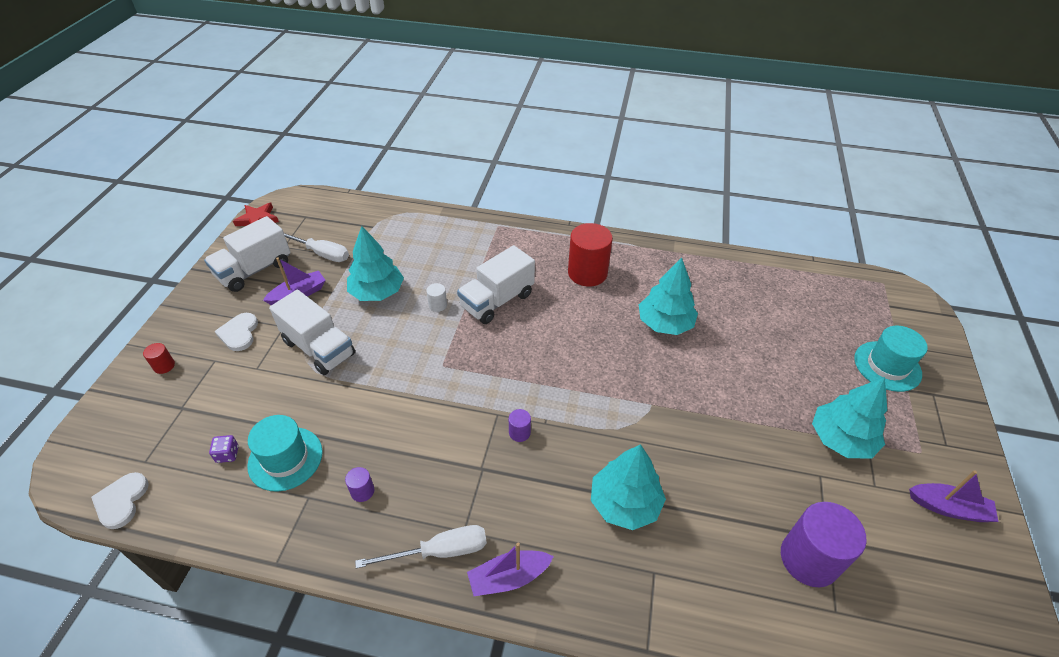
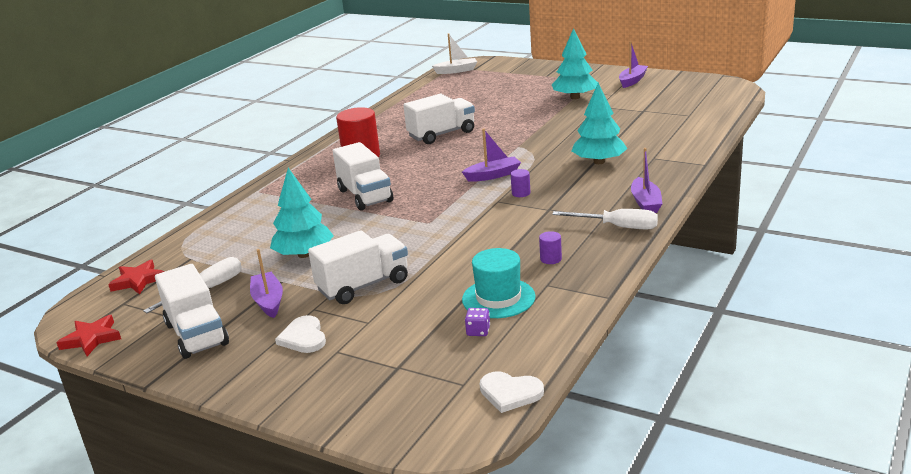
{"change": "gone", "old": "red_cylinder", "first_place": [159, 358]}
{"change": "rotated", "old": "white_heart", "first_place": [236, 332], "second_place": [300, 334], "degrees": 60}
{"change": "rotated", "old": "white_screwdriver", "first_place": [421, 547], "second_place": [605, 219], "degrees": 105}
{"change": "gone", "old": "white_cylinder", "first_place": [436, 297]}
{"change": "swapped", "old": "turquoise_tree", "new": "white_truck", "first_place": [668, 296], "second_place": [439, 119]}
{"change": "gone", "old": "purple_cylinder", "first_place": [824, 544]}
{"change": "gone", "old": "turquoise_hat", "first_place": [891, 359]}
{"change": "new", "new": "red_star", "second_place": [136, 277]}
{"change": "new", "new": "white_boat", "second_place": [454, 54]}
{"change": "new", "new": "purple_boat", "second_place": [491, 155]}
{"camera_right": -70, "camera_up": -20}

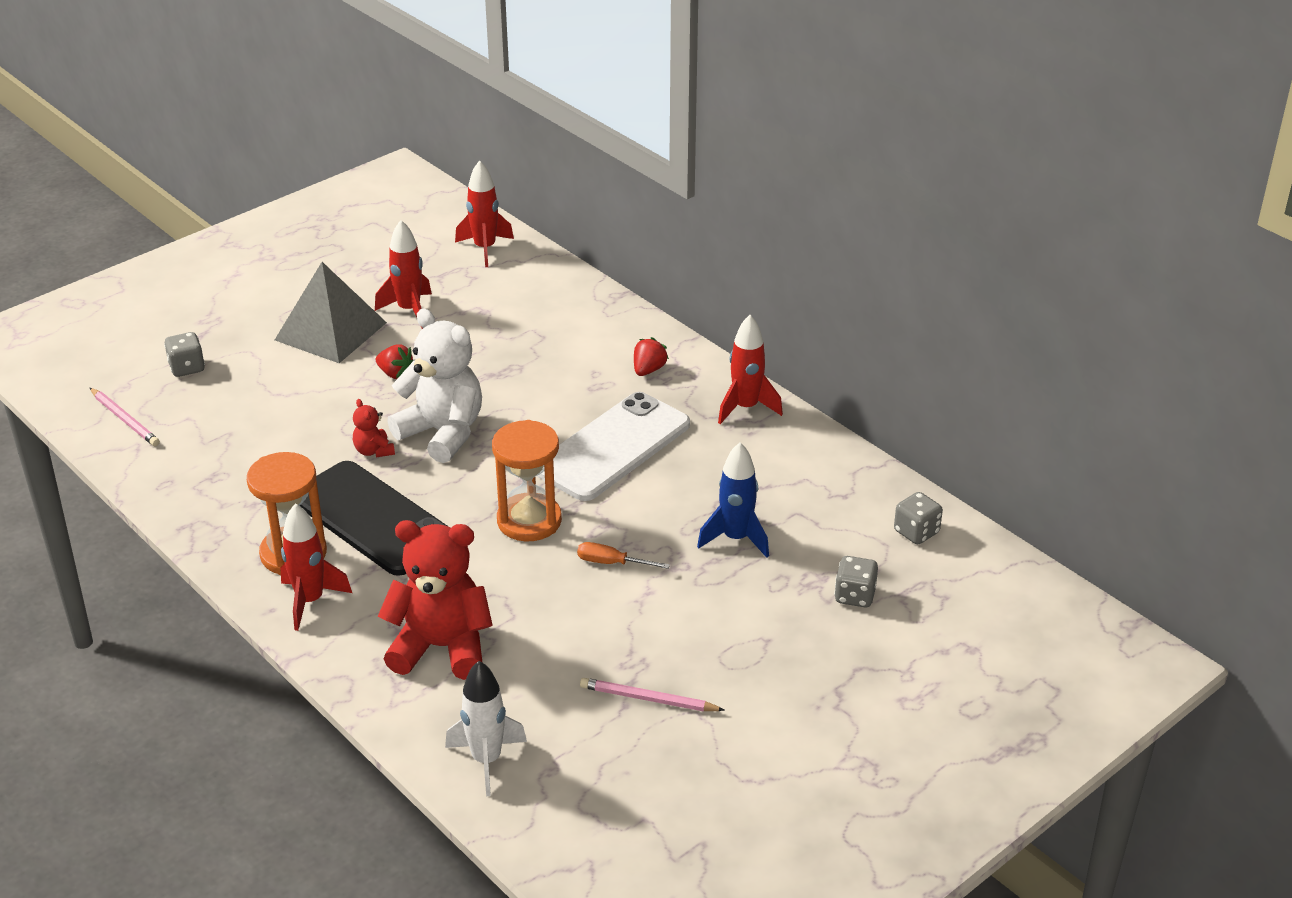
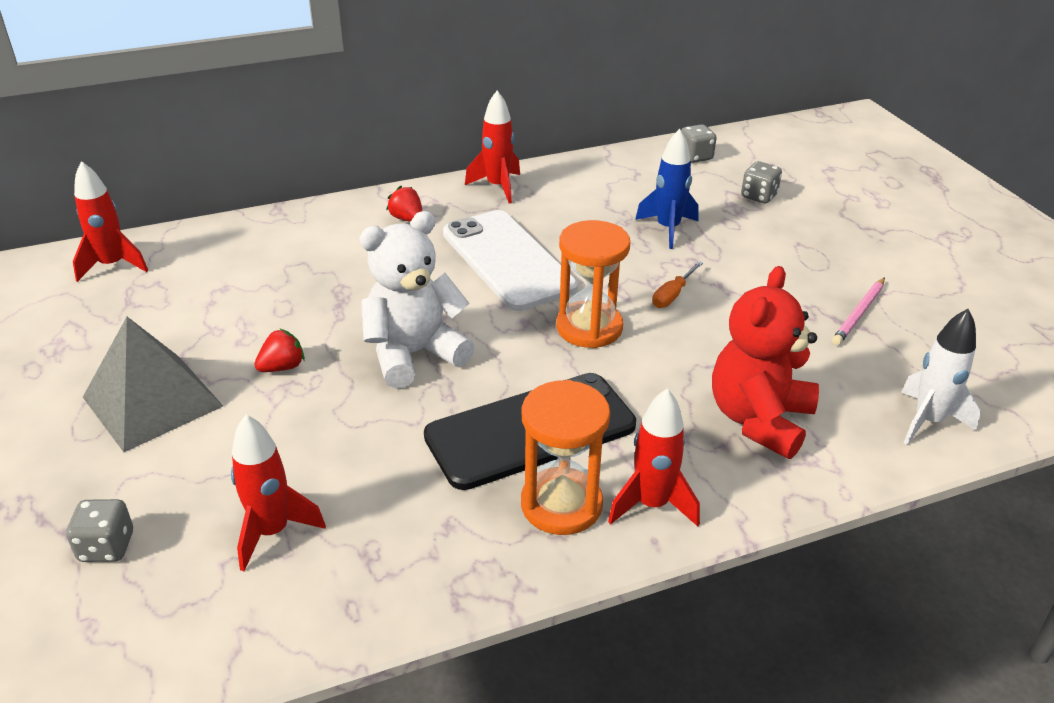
{"change": "gone", "old": "pink_pencil", "first_place": [125, 417]}
{"change": "gone", "old": "red_teddy_bear", "first_place": [374, 428]}
{"change": "shifted", "old": "red_rocket", "first_place": [403, 274], "second_place": [278, 493]}
{"camera_right": -70, "camera_up": 0}

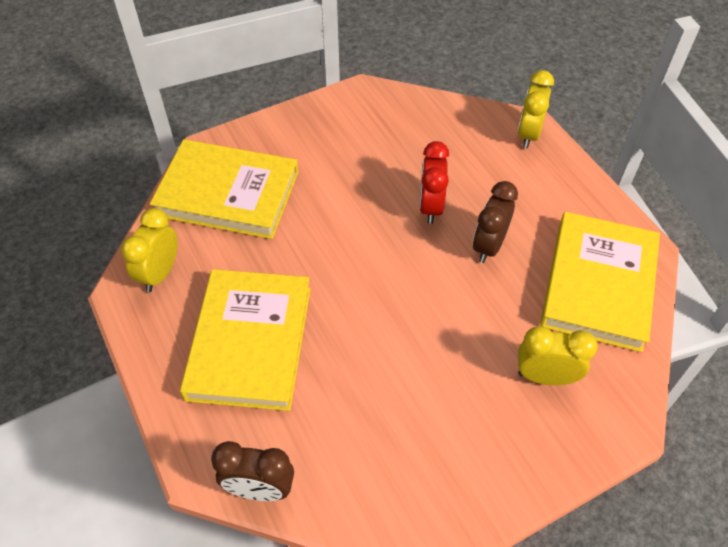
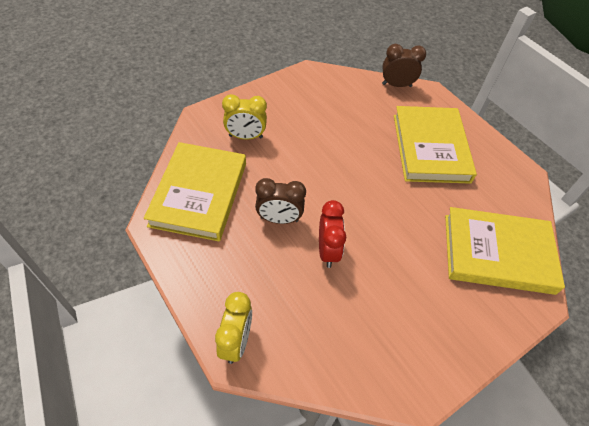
{"change": "gone", "old": "yellow_clock", "first_place": [149, 250]}
{"change": "rotated", "old": "brown_clock", "first_place": [495, 222], "second_place": [280, 201], "degrees": 75}
{"camera_right": 170, "camera_up": 0}

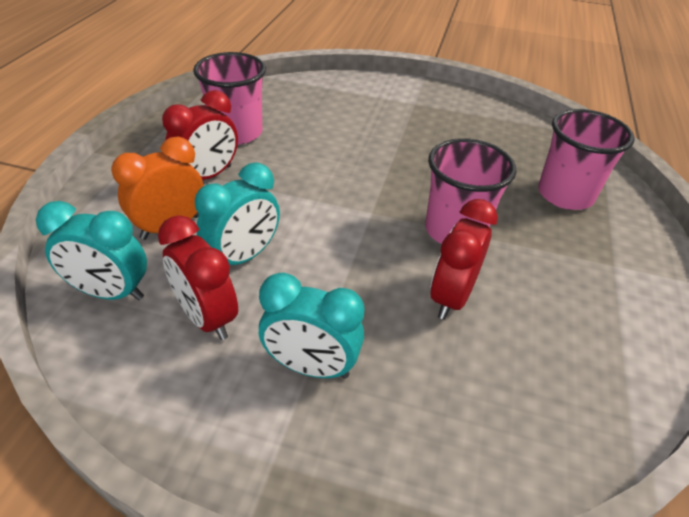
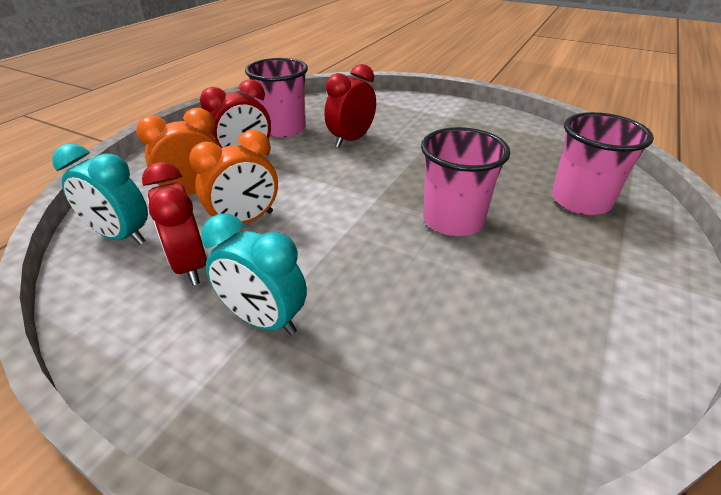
{"change": "repainted", "old": "turquoise_clock", "new": "orange_clock", "first_place": [237, 214], "second_place": [233, 177]}
{"change": "shifted", "old": "red_clock", "first_place": [464, 259], "second_place": [350, 106]}
{"camera_right": 15, "camera_up": -5}

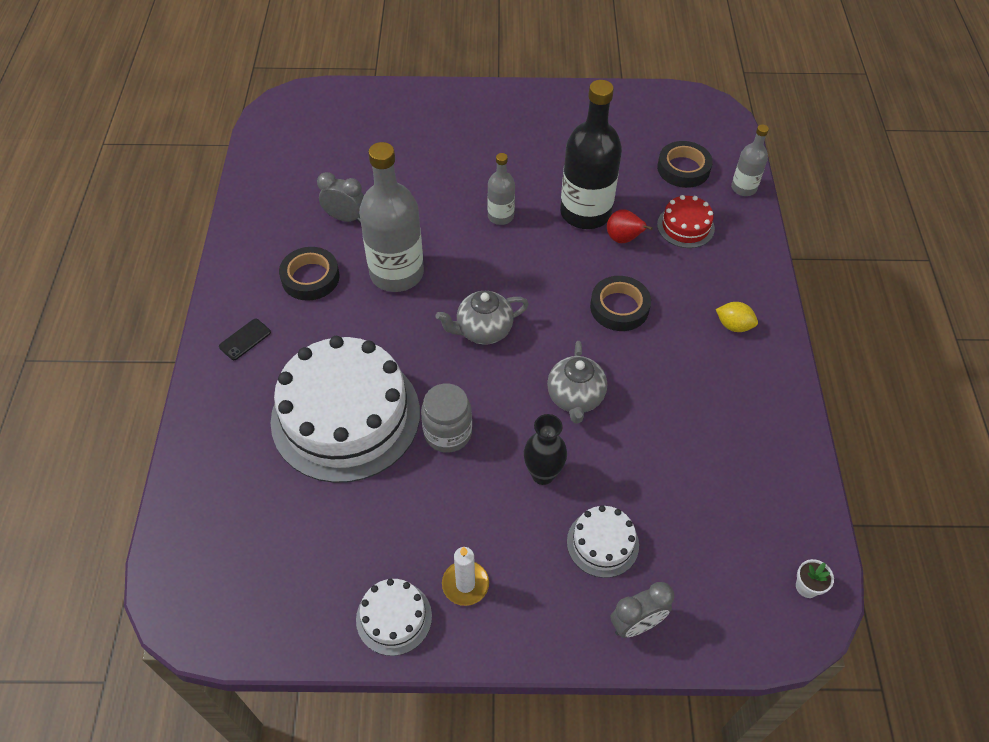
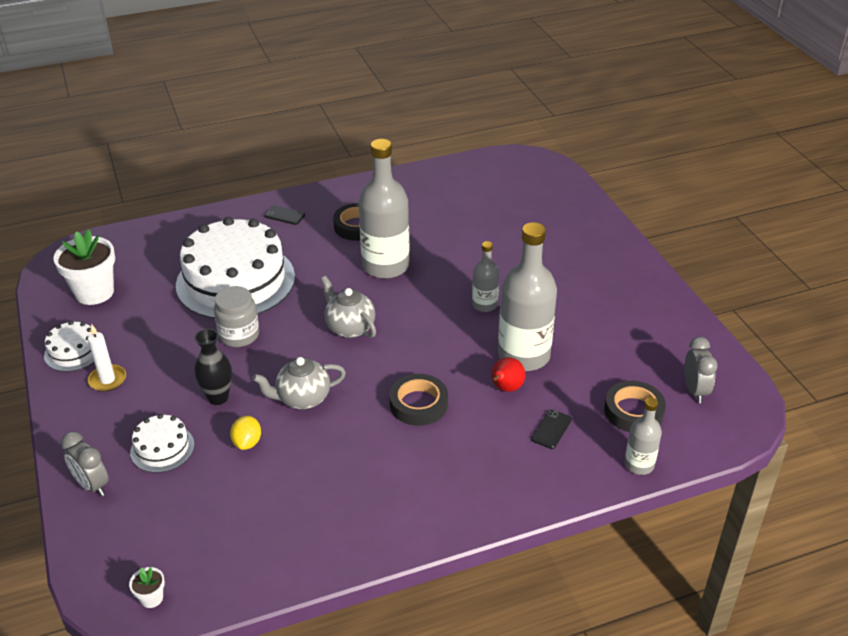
{"change": "shifted", "old": "grey_clock", "first_place": [340, 197], "second_place": [701, 370]}
{"change": "repainted", "old": "black_bottle", "new": "grey_bottle", "first_place": [591, 154], "second_place": [527, 296]}
{"change": "swapped", "old": "red_cake", "new": "black_phone", "first_place": [686, 221], "second_place": [551, 429]}
{"change": "shifted", "old": "yellow_lemon", "first_place": [737, 317], "second_place": [245, 433]}
{"change": "new", "new": "white_flower_pot", "second_place": [84, 267]}
{"camera_right": 70, "camera_up": -15}

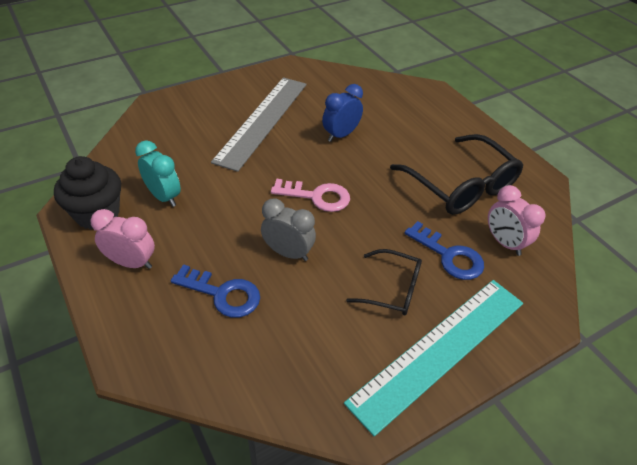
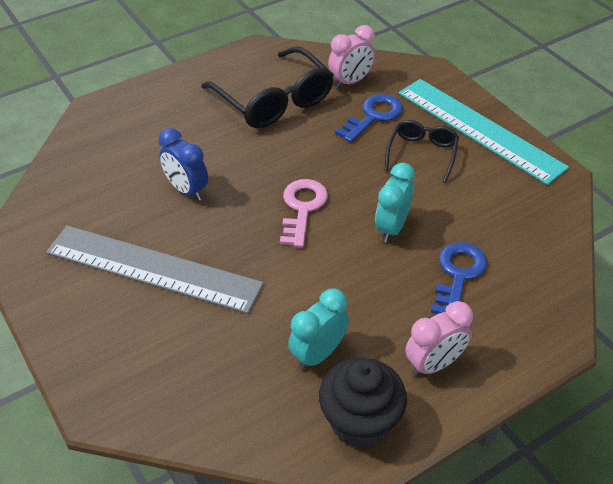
{"change": "rotated", "old": "pink_clock", "first_place": [122, 239], "second_place": [439, 338], "degrees": -135}
{"change": "repainted", "old": "grey_clock", "new": "turquoise_clock", "first_place": [288, 229], "second_place": [395, 203]}
{"change": "rotated", "old": "black_glasses", "first_place": [456, 174], "second_place": [267, 87], "degrees": 90}
{"camera_right": -90, "camera_up": 0}

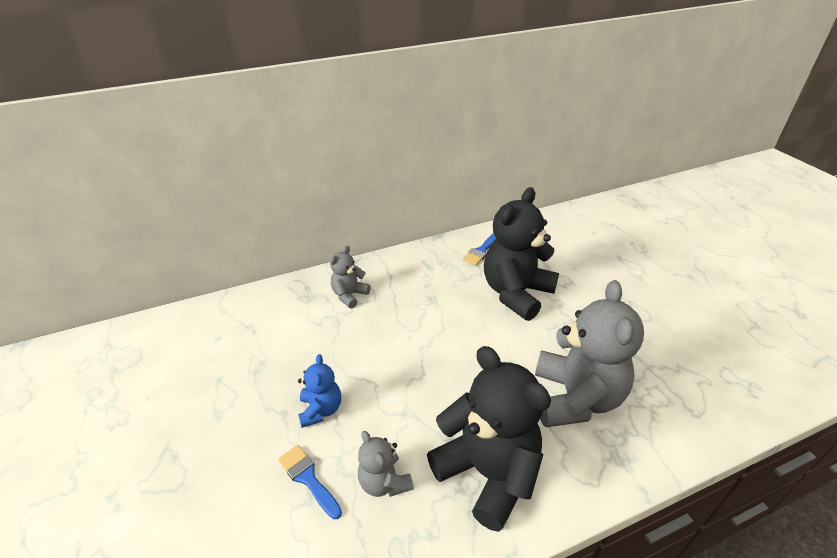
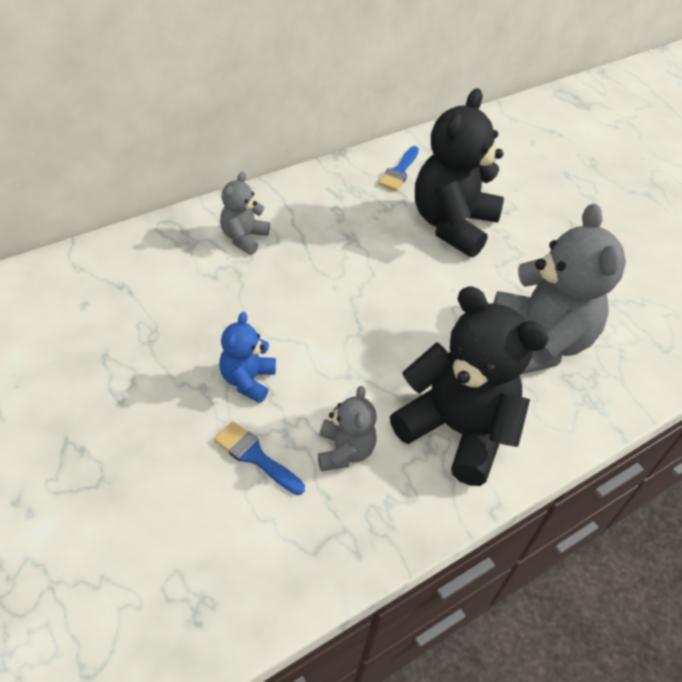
{"change": "rotated", "old": "blue_teddy_bear", "first_place": [319, 391], "second_place": [247, 357], "degrees": -150}
{"change": "rotated", "old": "grey_teddy_bear", "first_place": [386, 464], "second_place": [347, 428], "degrees": -135}
{"camera_right": -15, "camera_up": 10}

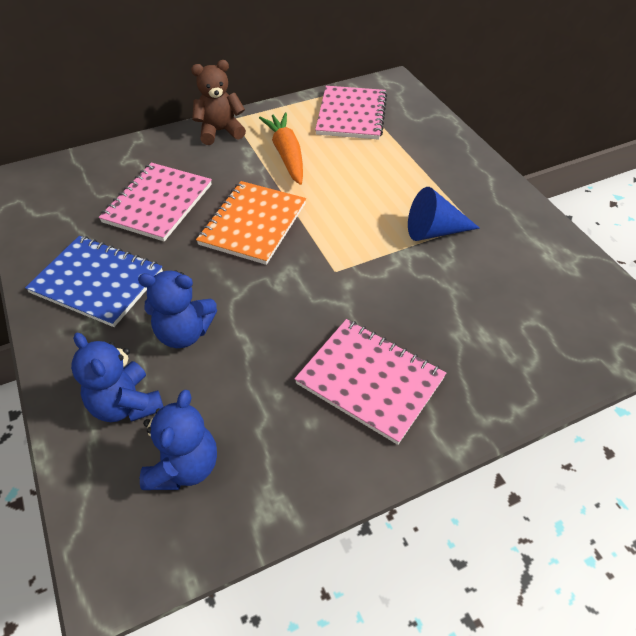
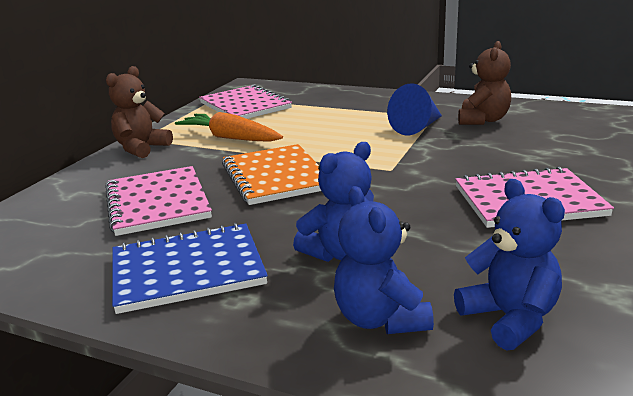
{"change": "rotated", "old": "blue_teddy_bear", "first_place": [117, 377], "second_place": [384, 260], "degrees": 60}
{"change": "new", "new": "brown_teddy_bear", "second_place": [484, 83]}
{"camera_right": -40, "camera_up": -25}

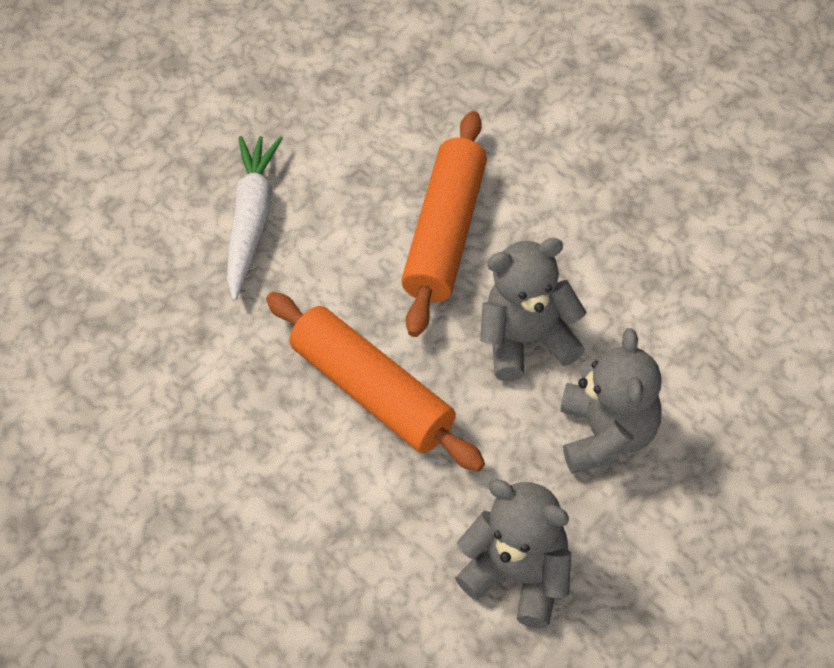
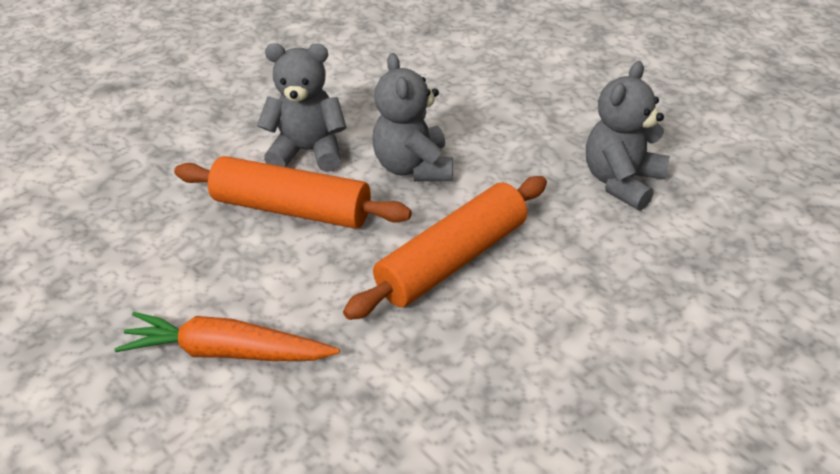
{"change": "repainted", "old": "white_carrot", "new": "orange_carrot", "first_place": [255, 218], "second_place": [227, 336]}
{"change": "shifted", "old": "grey_teddy_bear", "first_place": [611, 401], "second_place": [302, 107]}
{"camera_right": -90, "camera_up": -15}

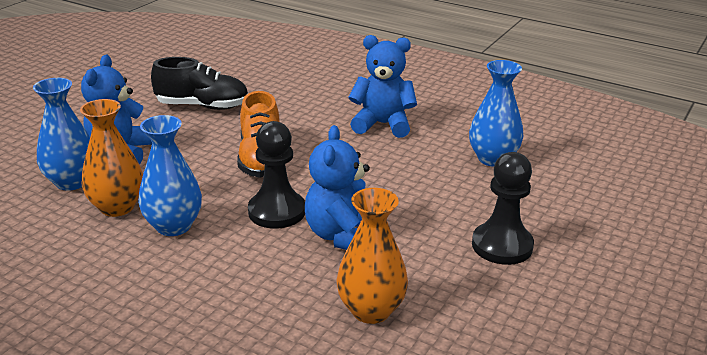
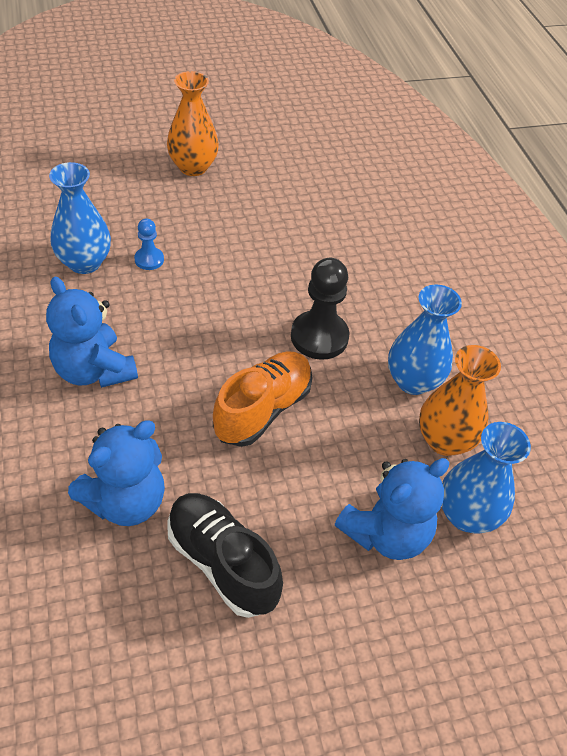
{"change": "shifted", "old": "blue_teddy_bear", "first_place": [337, 187], "second_place": [116, 473]}
{"change": "shifted", "old": "orange_vase", "first_place": [372, 256], "second_place": [193, 123]}
{"change": "gone", "old": "black_pawn", "first_place": [503, 208]}
{"change": "new", "new": "blue_pawn", "second_place": [149, 244]}
{"camera_right": -140, "camera_up": 20}

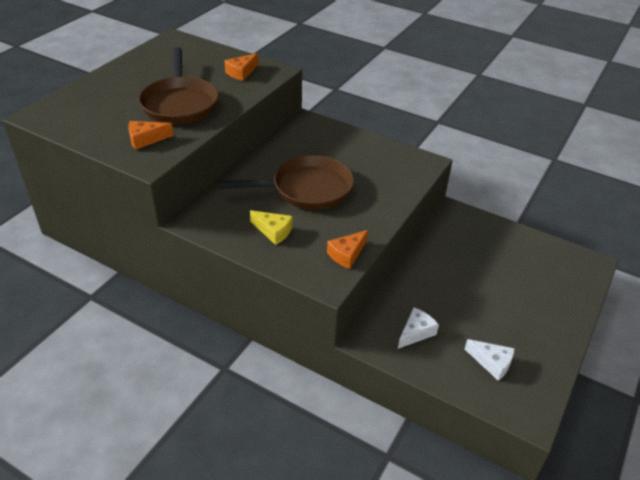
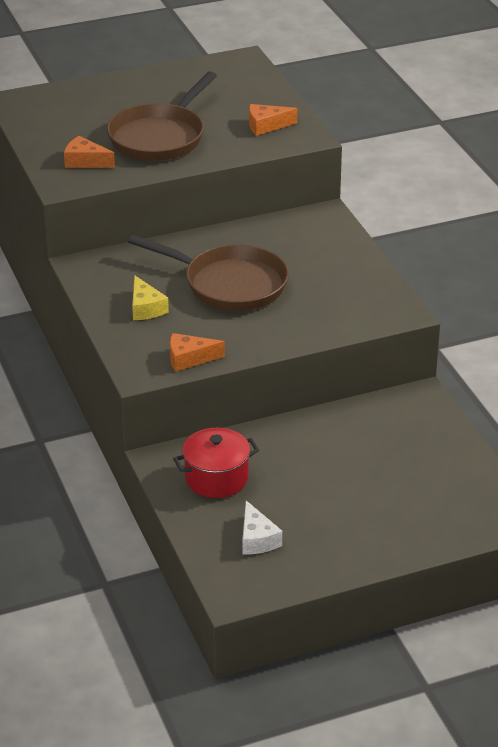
{"change": "swapped", "old": "white_cheese", "new": "red_pot", "first_place": [418, 328], "second_place": [216, 463]}
{"camera_right": 40, "camera_up": -5}

